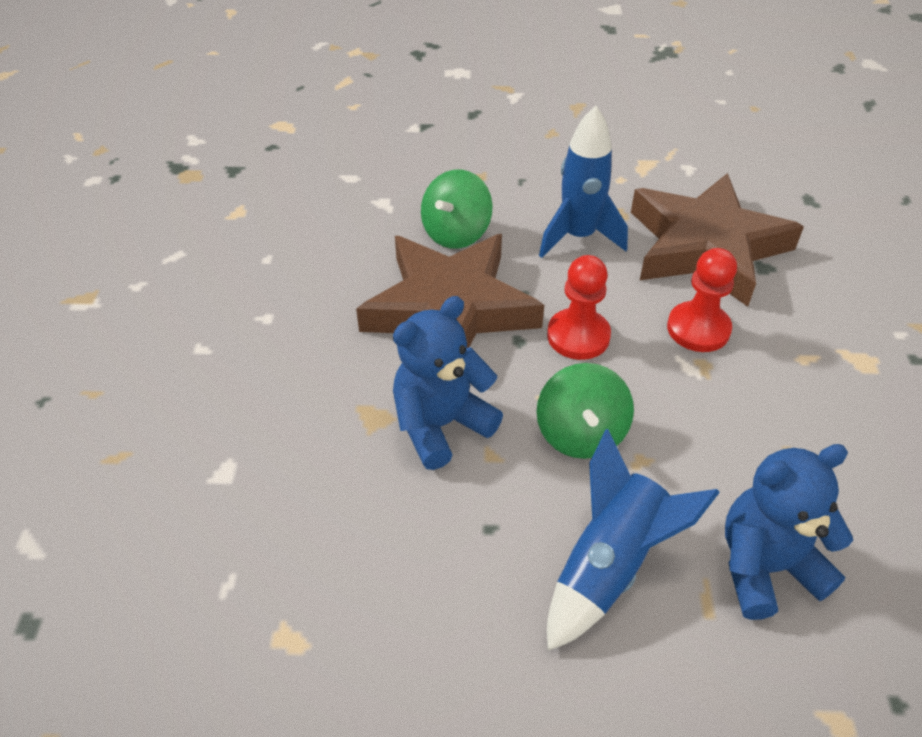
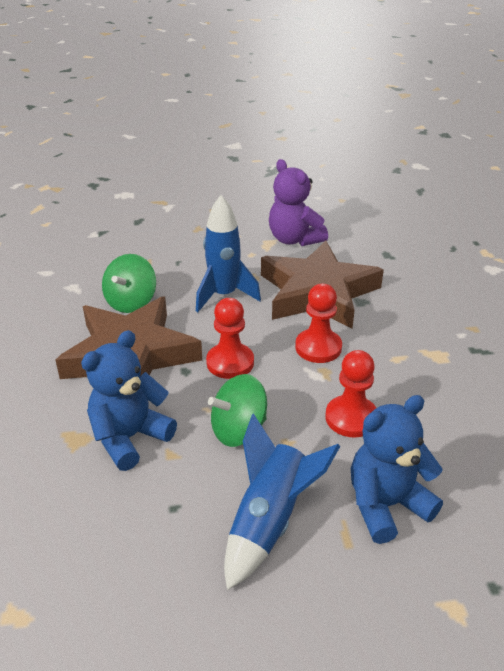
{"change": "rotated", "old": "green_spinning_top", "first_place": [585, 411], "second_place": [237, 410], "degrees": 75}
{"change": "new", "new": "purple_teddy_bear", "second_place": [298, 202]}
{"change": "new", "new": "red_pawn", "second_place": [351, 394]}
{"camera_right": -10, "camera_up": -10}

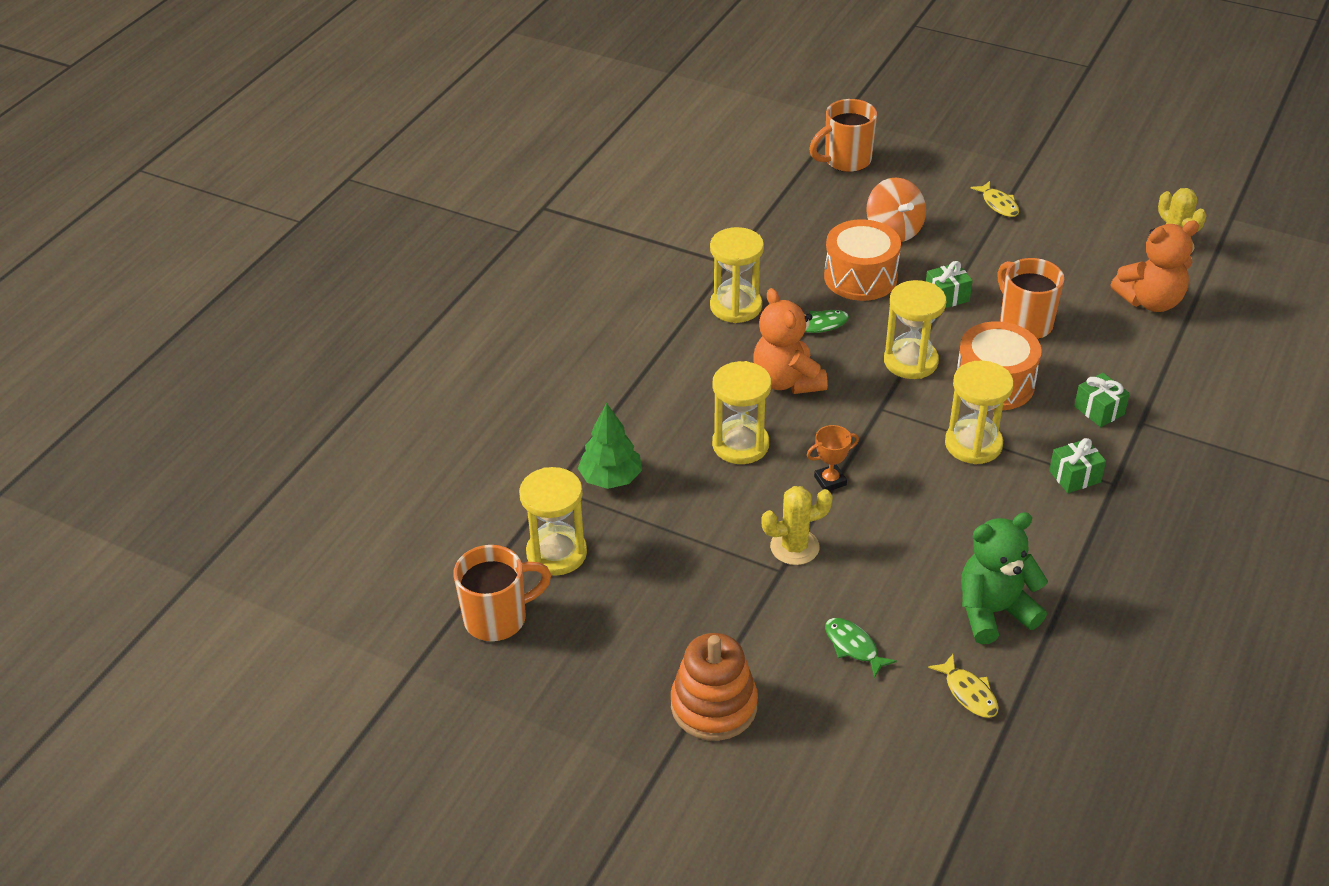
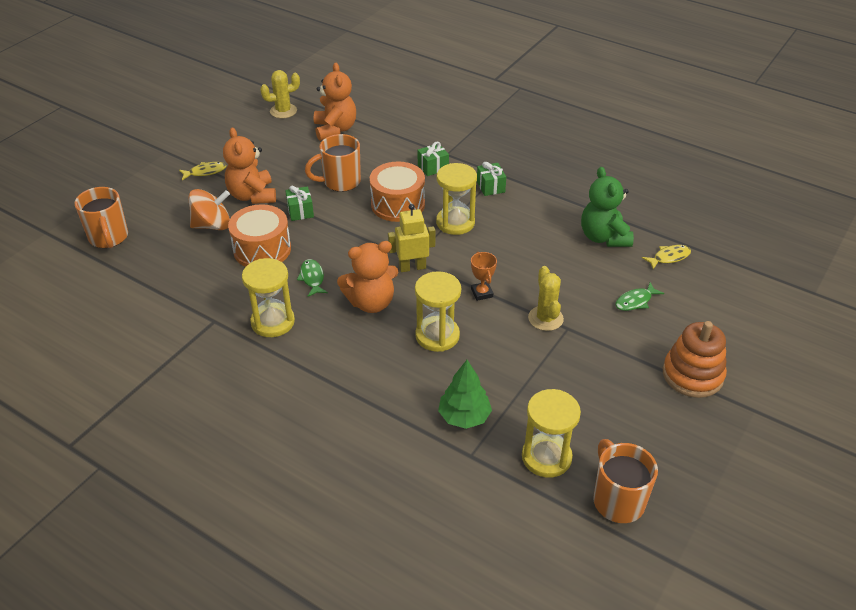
{"change": "gone", "old": "yellow_hourglass", "first_place": [915, 329]}
{"change": "new", "new": "orange_teddy_bear", "second_place": [249, 165]}
{"change": "new", "new": "yellow_robot", "second_place": [411, 238]}
{"camera_right": -85, "camera_up": 0}

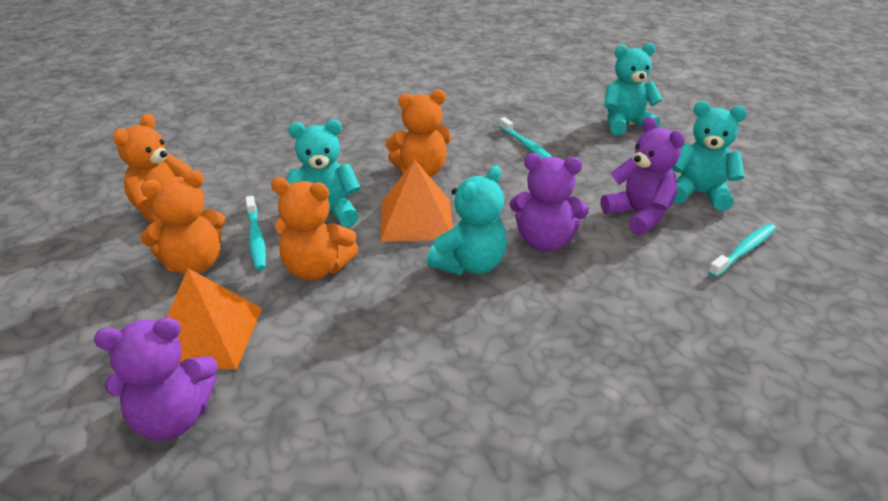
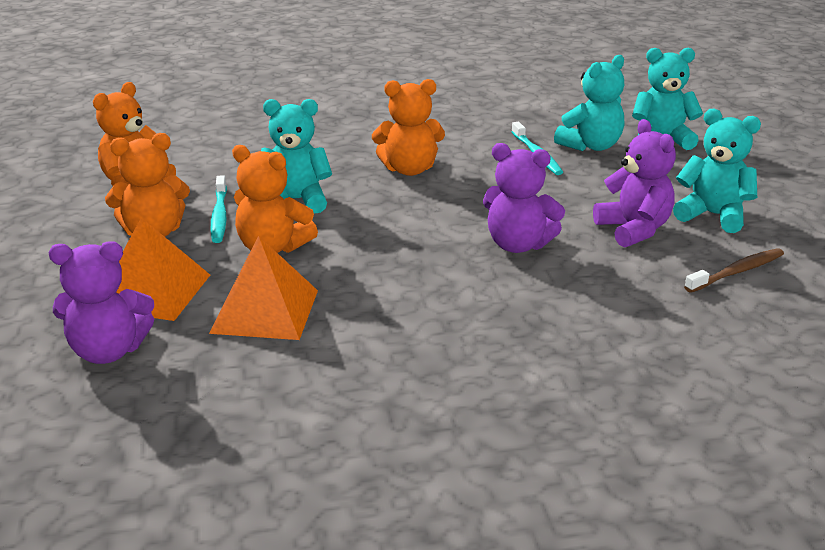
{"change": "shifted", "old": "orange_pyramid", "first_place": [416, 201], "second_place": [263, 288]}
{"change": "shifted", "old": "turquoise_teddy_bear", "first_place": [467, 220], "second_place": [589, 103]}
{"change": "repainted", "old": "turquoise_toothbrush", "new": "brown_toothbrush", "first_place": [742, 251], "second_place": [734, 270]}
{"camera_right": 10, "camera_up": -5}

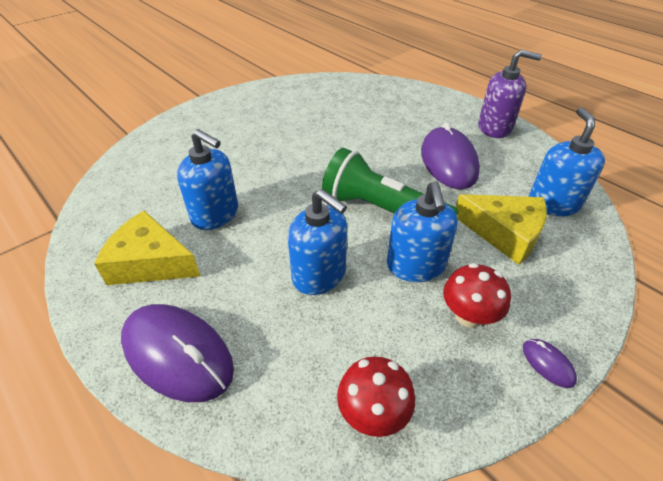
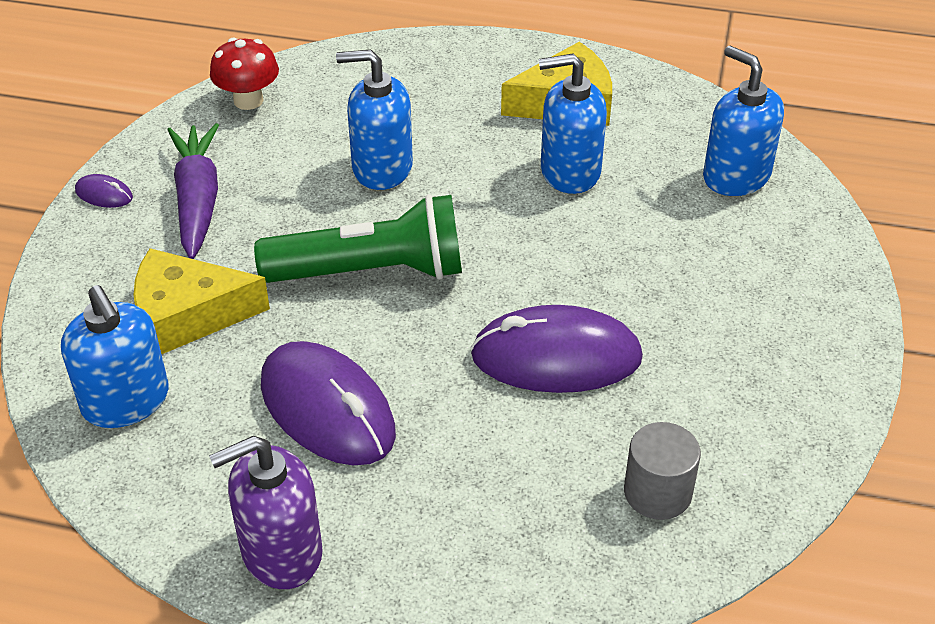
{"change": "shifted", "old": "purple_mouse", "first_place": [177, 353], "second_place": [557, 349]}
{"change": "shifted", "old": "blue_soap_dispenser", "first_place": [422, 231], "second_place": [743, 121]}
{"change": "swapped", "old": "red_mushroom", "new": "purple_carrot", "first_place": [477, 295], "second_place": [193, 191]}
{"change": "new", "new": "grey_cylinder", "second_place": [662, 471]}
{"camera_right": 145, "camera_up": 0}

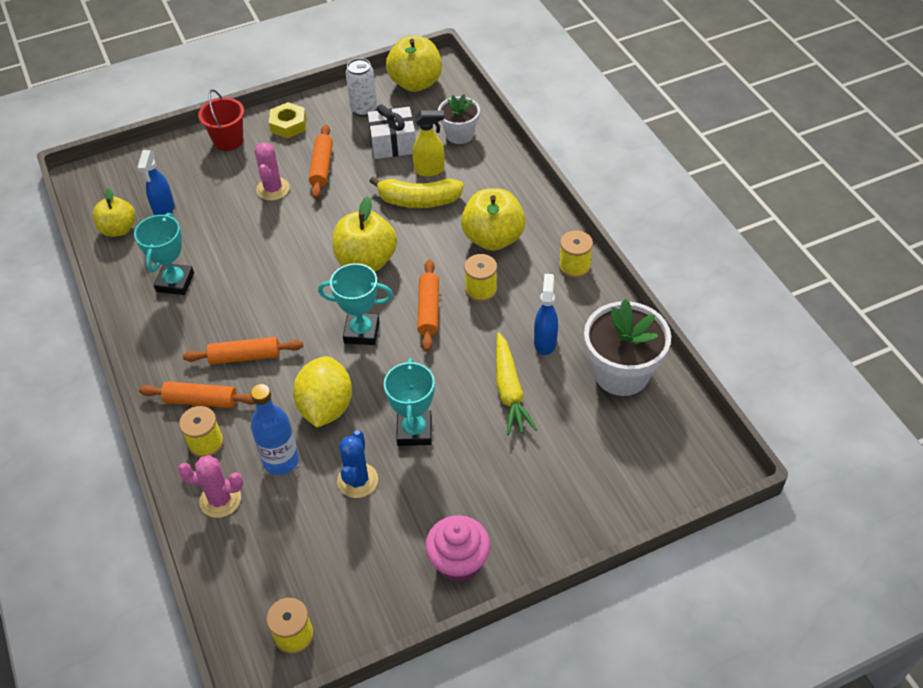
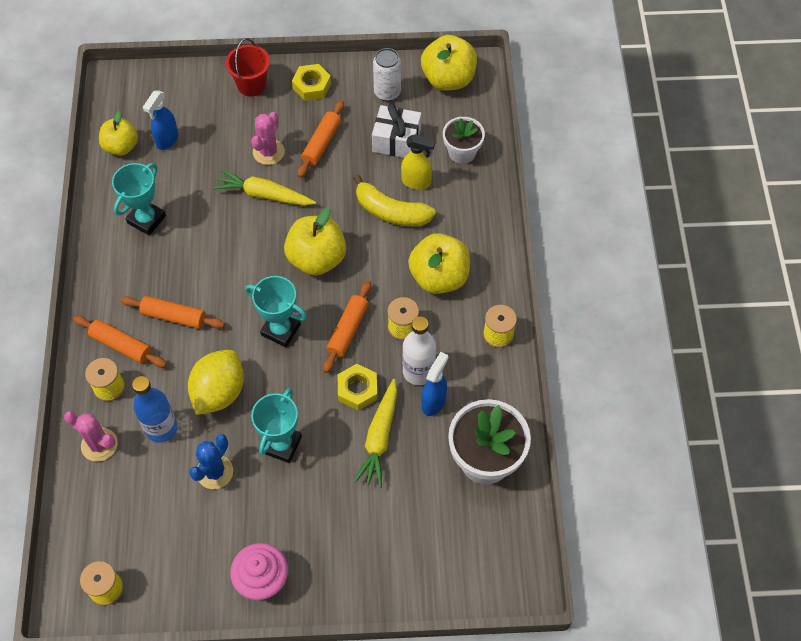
{"change": "new", "new": "yellow_carrot", "second_place": [264, 187]}
{"change": "new", "new": "yellow_nut", "second_place": [358, 387]}
{"change": "new", "new": "white_bottle", "second_place": [419, 350]}
{"camera_right": 20, "camera_up": 10}

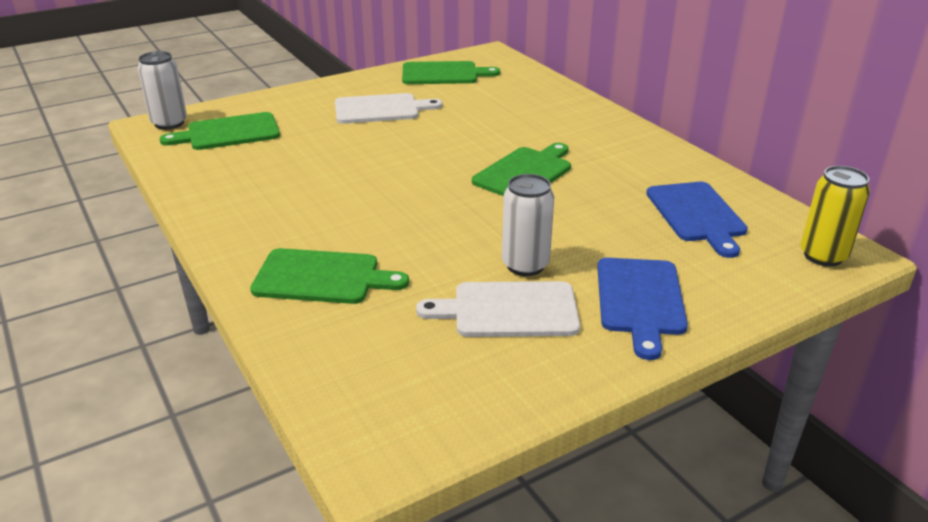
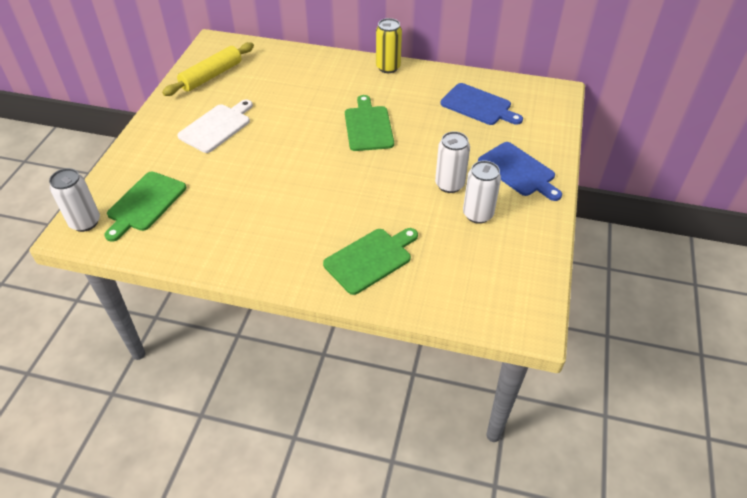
{"change": "swapped", "old": "green_cutting_board", "new": "yellow_rolling_pin", "first_place": [451, 72], "second_place": [208, 69]}
{"change": "swapped", "old": "white_cutting_board", "new": "white_can", "first_place": [498, 309], "second_place": [482, 192]}
{"change": "shifted", "old": "yellow_can", "first_place": [835, 216], "second_place": [389, 45]}
{"camera_right": -45, "camera_up": 15}

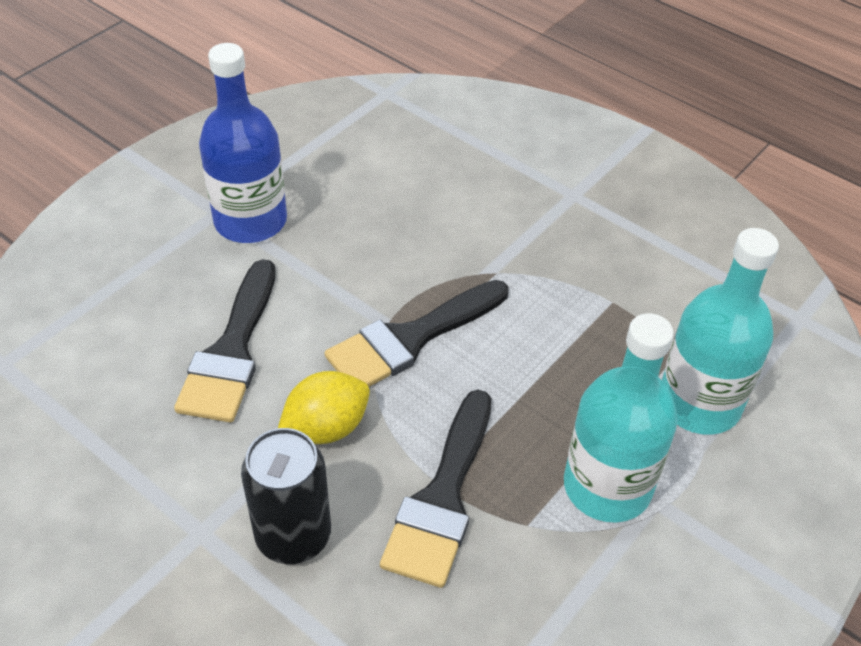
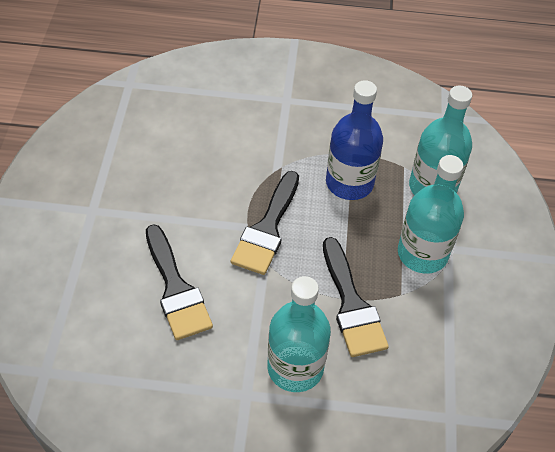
{"change": "shifted", "old": "blue_bottle", "first_place": [243, 143], "second_place": [354, 140]}
{"change": "swapped", "old": "black_can", "new": "turquoise_bottle", "first_place": [286, 496], "second_place": [299, 334]}
{"change": "gone", "old": "yellow_lemon", "first_place": [324, 407]}
{"camera_right": -35, "camera_up": 5}

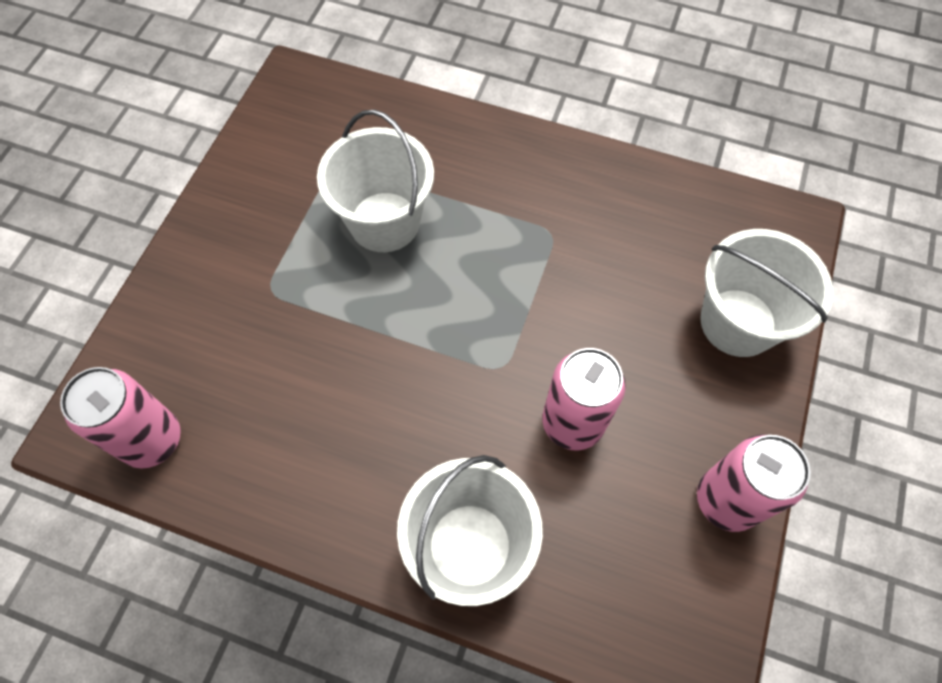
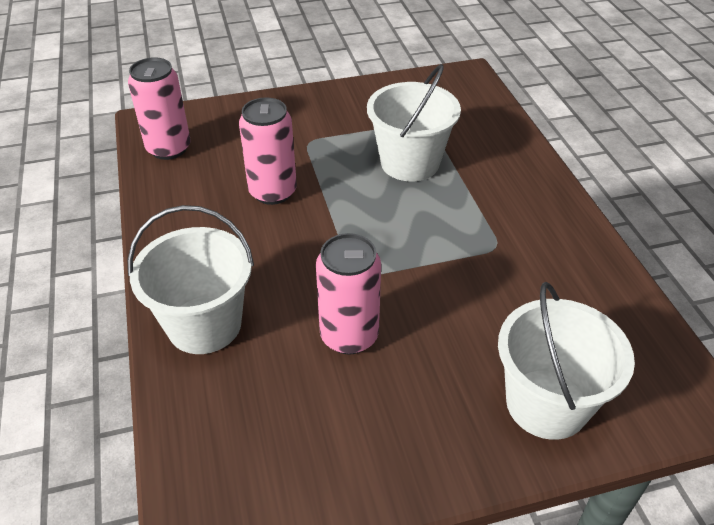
{"change": "shifted", "old": "pink_can", "first_place": [754, 483], "second_place": [268, 151]}
{"camera_right": 55, "camera_up": -20}

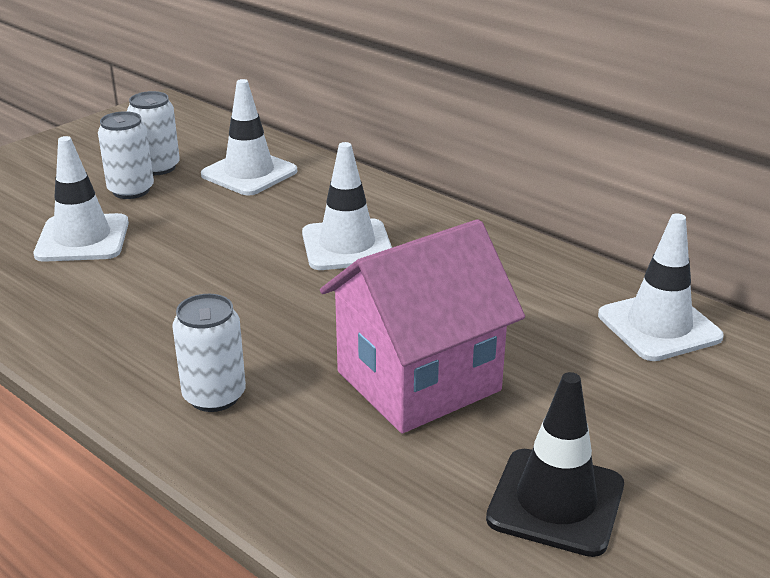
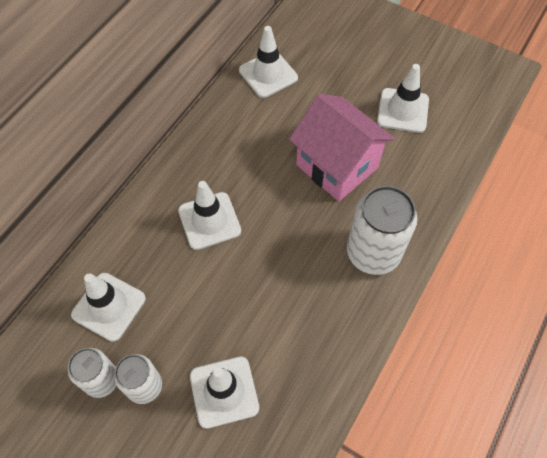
{"change": "scaled", "old": "white_can", "first_place": [209, 353], "second_place": [382, 230], "factor": 1.66}
{"change": "repainted", "old": "black_traffic_cone", "new": "white_traffic_cone", "first_place": [555, 464], "second_place": [403, 98]}
{"camera_right": -100, "camera_up": 30}

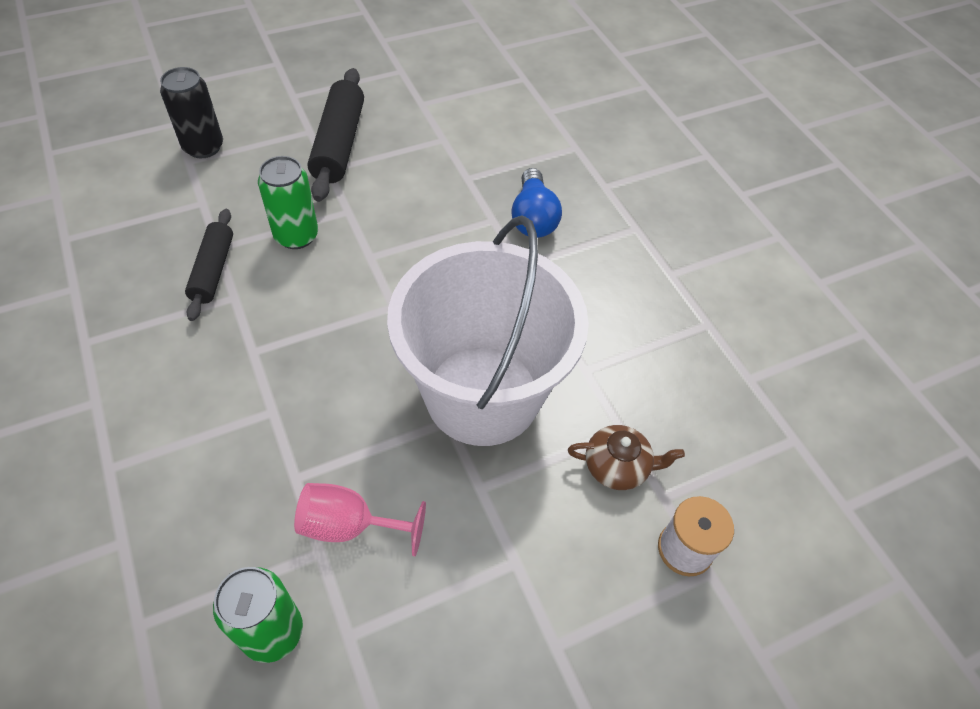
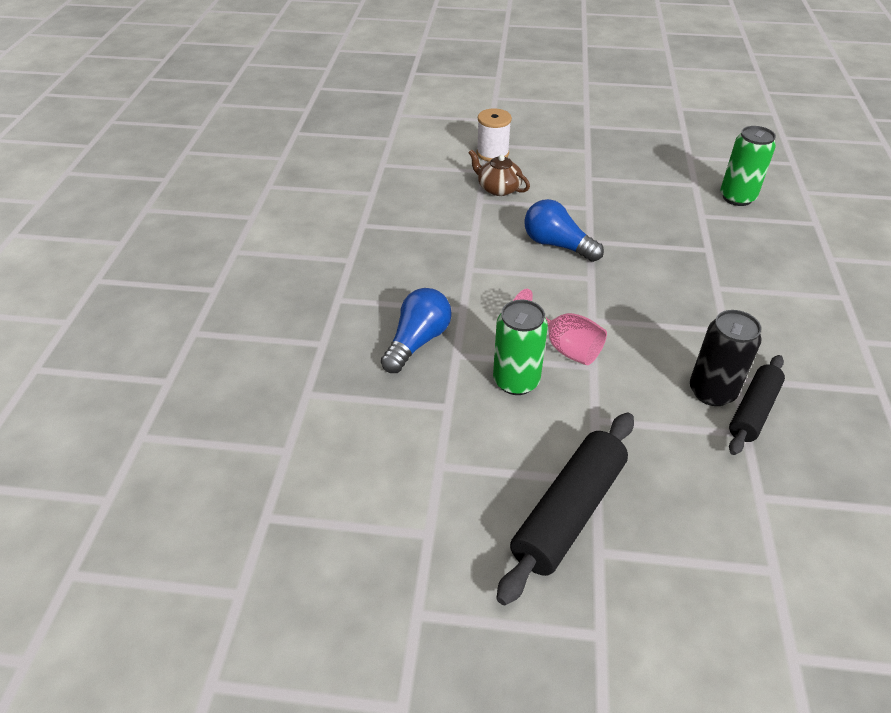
{"change": "shifted", "old": "black_can", "first_place": [191, 112], "second_place": [726, 358]}
{"change": "shifted", "old": "green_can", "first_place": [288, 202], "second_place": [520, 347]}
{"change": "shifted", "old": "pink_goblet", "first_place": [360, 519], "second_place": [560, 327]}
{"change": "swapped", "old": "white_bucket", "new": "blue_light_bulb", "first_place": [488, 330], "second_place": [564, 230]}
{"camera_right": -145, "camera_up": -10}

